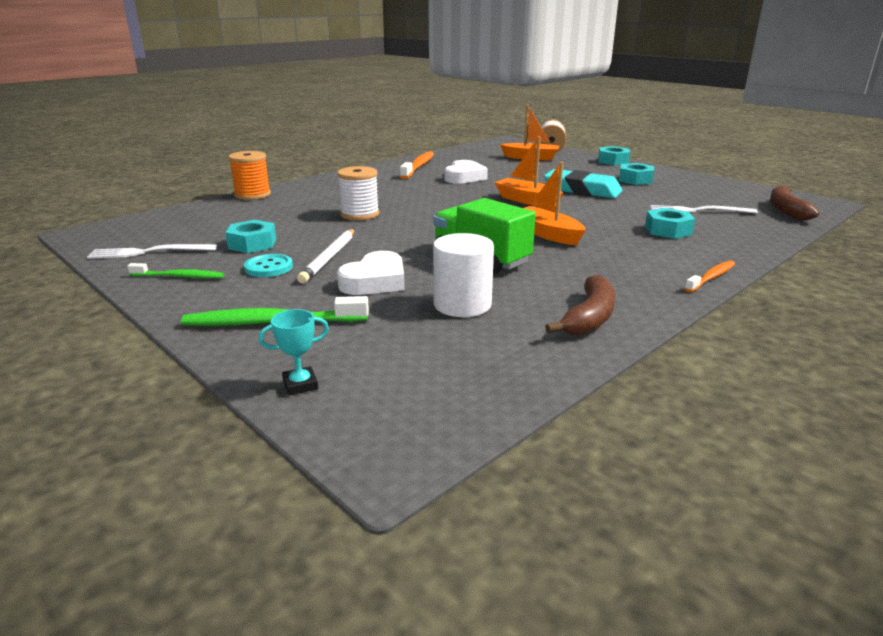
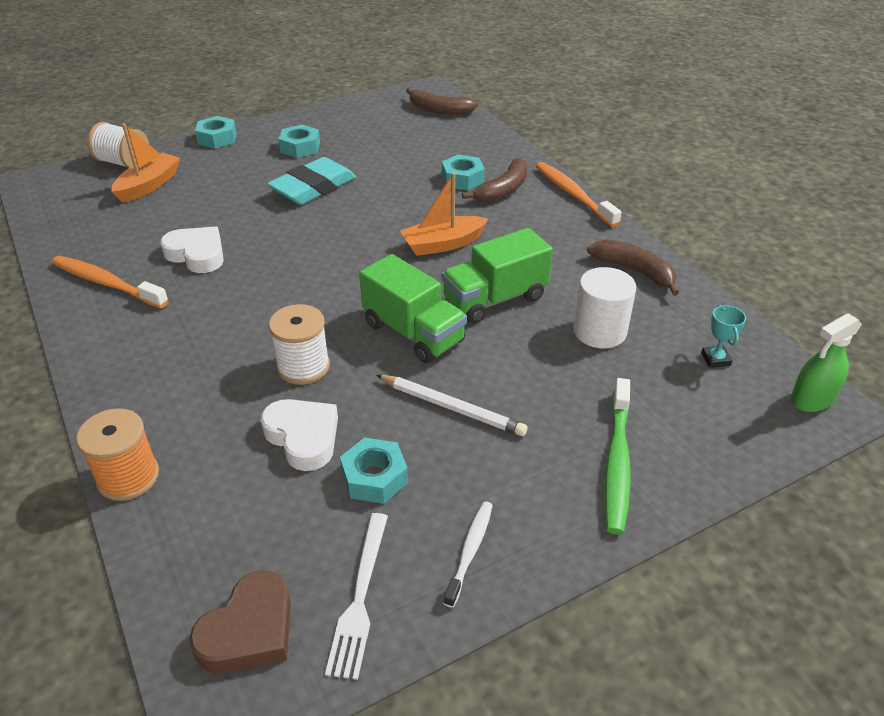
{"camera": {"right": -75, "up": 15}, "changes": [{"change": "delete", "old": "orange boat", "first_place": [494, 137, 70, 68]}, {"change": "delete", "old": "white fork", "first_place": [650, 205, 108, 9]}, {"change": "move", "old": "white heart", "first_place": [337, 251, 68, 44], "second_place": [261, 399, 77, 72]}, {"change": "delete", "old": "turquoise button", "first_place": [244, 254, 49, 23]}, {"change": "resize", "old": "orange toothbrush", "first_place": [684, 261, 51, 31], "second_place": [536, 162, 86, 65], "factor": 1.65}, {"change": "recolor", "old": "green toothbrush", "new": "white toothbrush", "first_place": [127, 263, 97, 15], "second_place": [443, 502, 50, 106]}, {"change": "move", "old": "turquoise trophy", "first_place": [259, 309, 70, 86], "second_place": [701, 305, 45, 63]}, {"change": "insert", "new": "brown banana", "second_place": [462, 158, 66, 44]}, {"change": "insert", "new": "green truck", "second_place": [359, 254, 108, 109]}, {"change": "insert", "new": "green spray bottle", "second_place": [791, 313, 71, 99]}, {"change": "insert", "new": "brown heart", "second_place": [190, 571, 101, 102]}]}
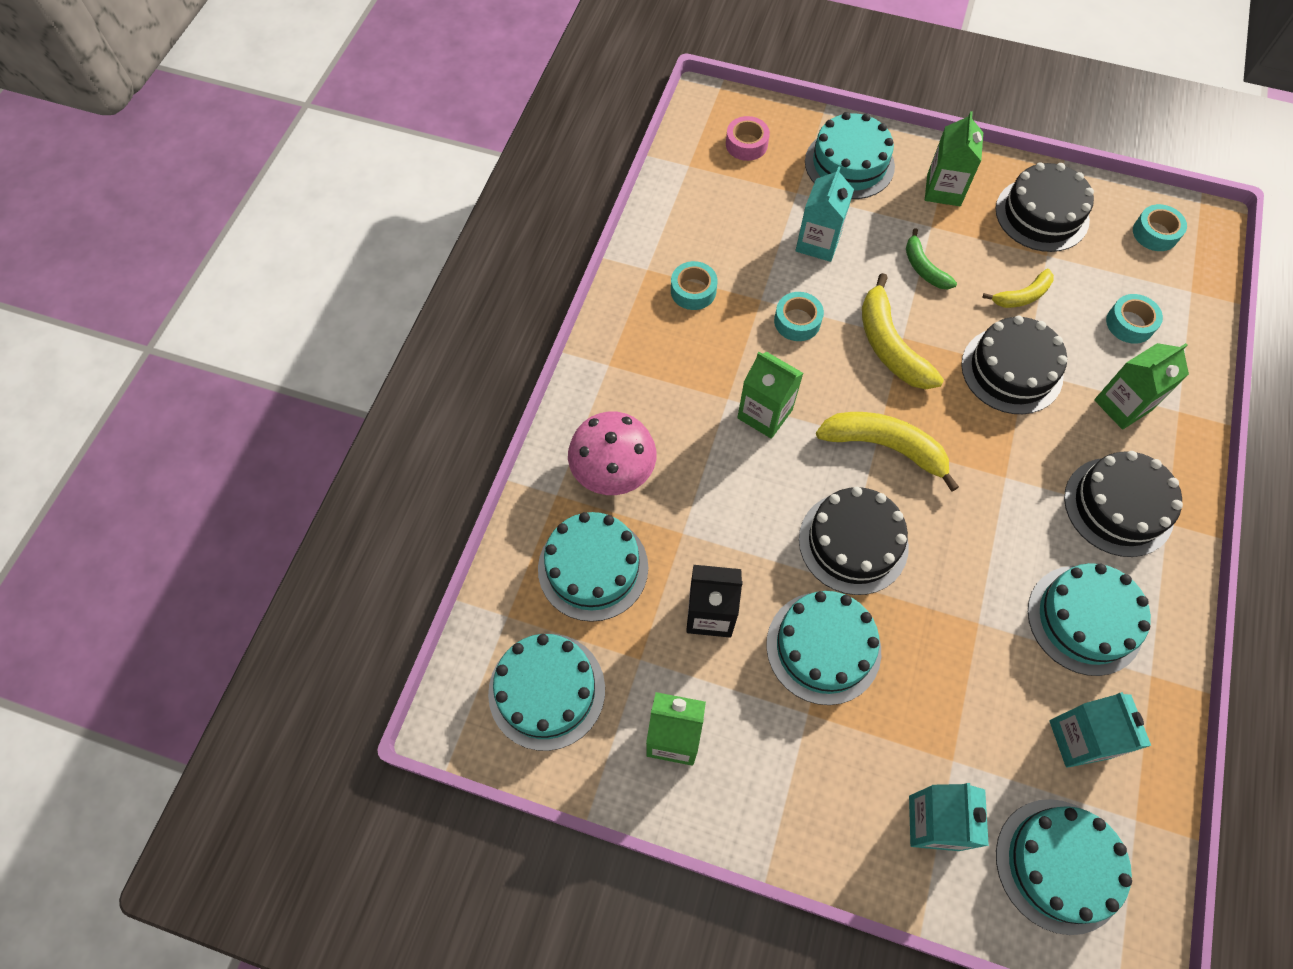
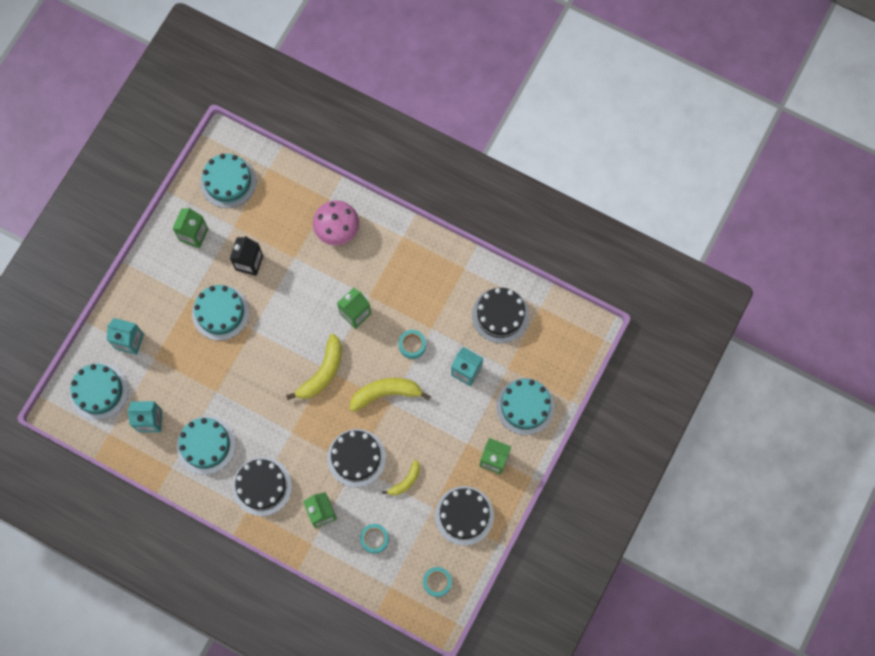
{"camera": {"right": 100, "up": 10}, "changes": [{"change": "delete", "old": "pink tape", "first_place": [726, 116, 44, 45]}, {"change": "delete", "old": "green banana", "first_place": [906, 228, 51, 61]}, {"change": "delete", "old": "turquoise tape", "first_place": [671, 261, 46, 49]}, {"change": "rotate", "old": "yellow banana", "first_place": [982, 269, 72, 39], "second_place": [382, 460, 38, 35], "degrees": -120}, {"change": "move", "old": "black cake", "first_place": [799, 487, 110, 108], "second_place": [472, 288, 57, 55]}, {"change": "delete", "old": "turquoise cake", "first_place": [538, 512, 110, 110]}]}
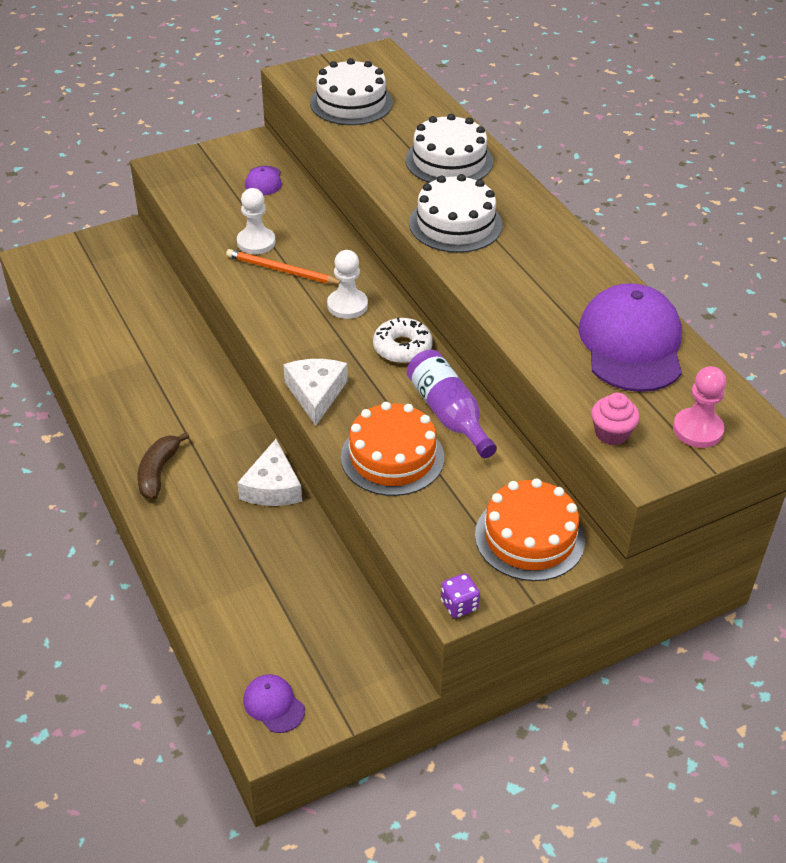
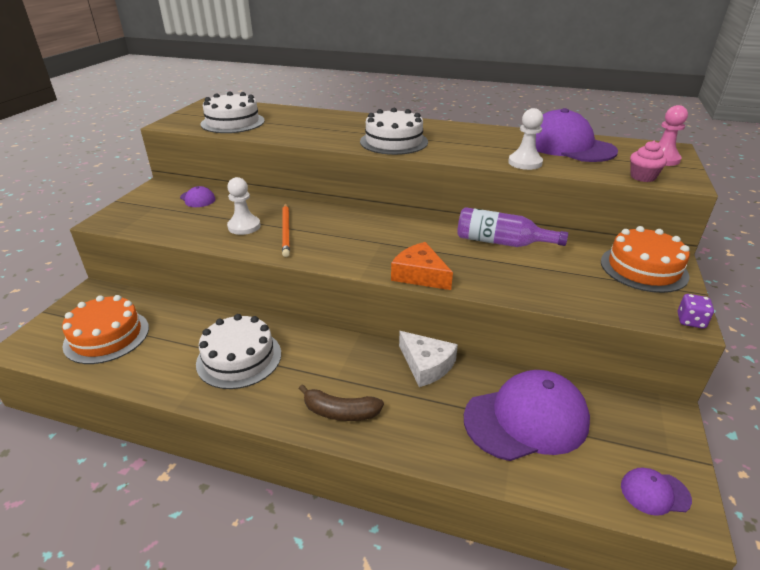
{"camera": {"right": -45, "up": -10}, "changes": [{"change": "move", "old": "white cake", "first_place": [405, 114, 88, 69], "second_place": [196, 314, 85, 75]}, {"change": "rotate", "old": "orange pencil", "first_place": [226, 249, 114, 35], "second_place": [282, 203, 8, 54], "degrees": -75}, {"change": "move", "old": "white pawn", "first_place": [327, 250, 41, 69], "second_place": [508, 108, 35, 62]}, {"change": "delete", "old": "white donut", "first_place": [373, 318, 60, 45]}, {"change": "recolor", "old": "white cheese", "new": "orange cheese", "first_place": [283, 359, 65, 67], "second_place": [391, 242, 62, 48]}, {"change": "move", "old": "orange cake", "first_place": [341, 402, 103, 94], "second_place": [62, 295, 87, 69]}, {"change": "rotate", "old": "brown banana", "first_place": [137, 432, 52, 68], "second_place": [299, 384, 85, 37], "degrees": -45}, {"change": "insert", "new": "purple cap", "second_place": [464, 370, 126, 91]}]}
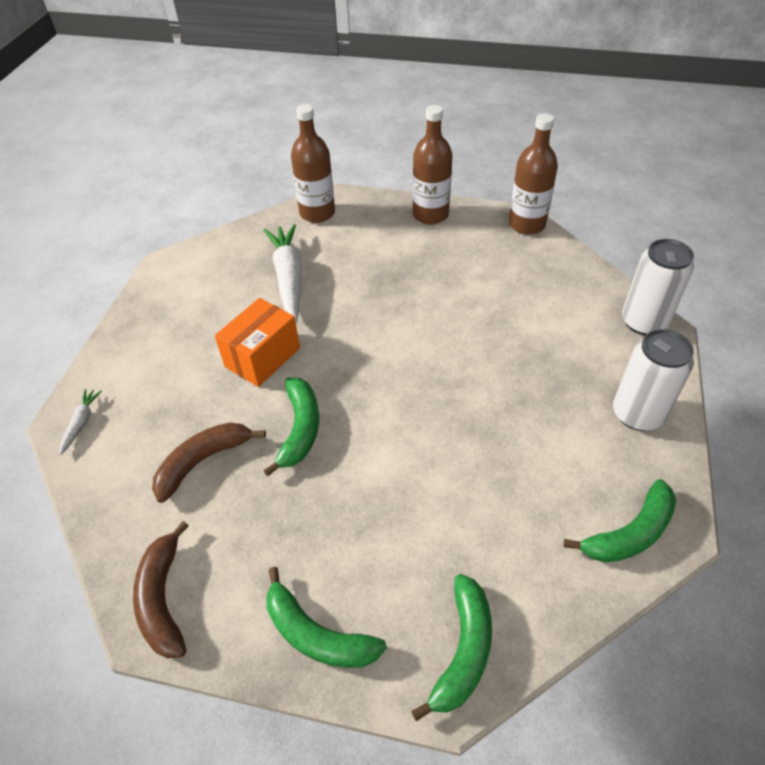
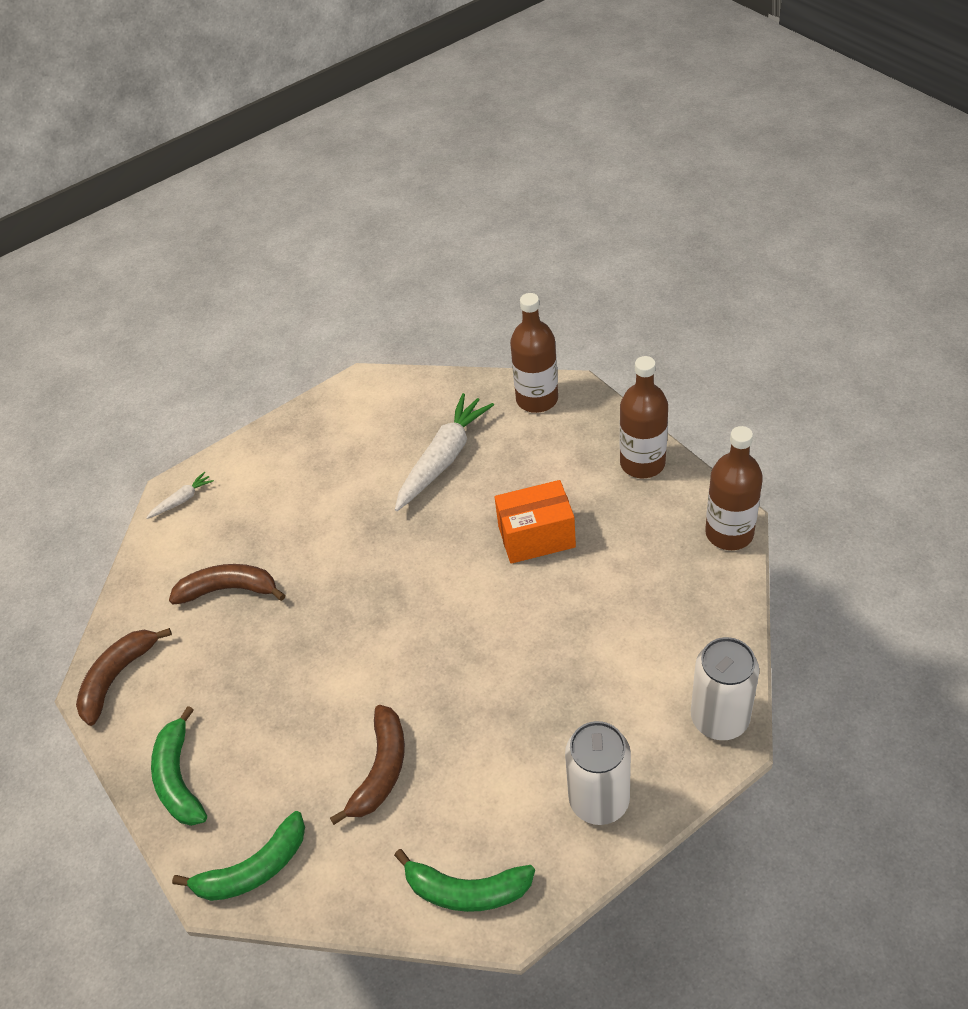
{"camera": {"right": 45, "up": 0}, "changes": [{"change": "move", "old": "orange box", "first_place": [215, 298, 85, 89], "second_place": [495, 480, 81, 84]}, {"change": "delete", "old": "green banana", "first_place": [263, 378, 56, 98]}, {"change": "insert", "new": "brown banana", "second_place": [330, 705, 75, 120]}]}
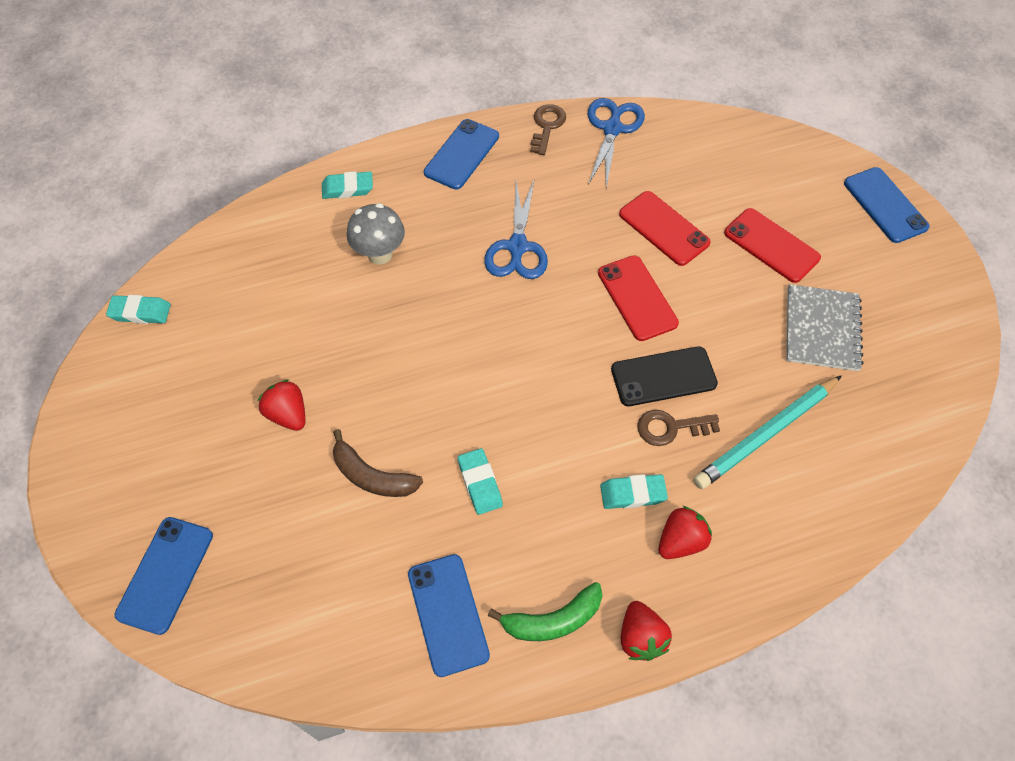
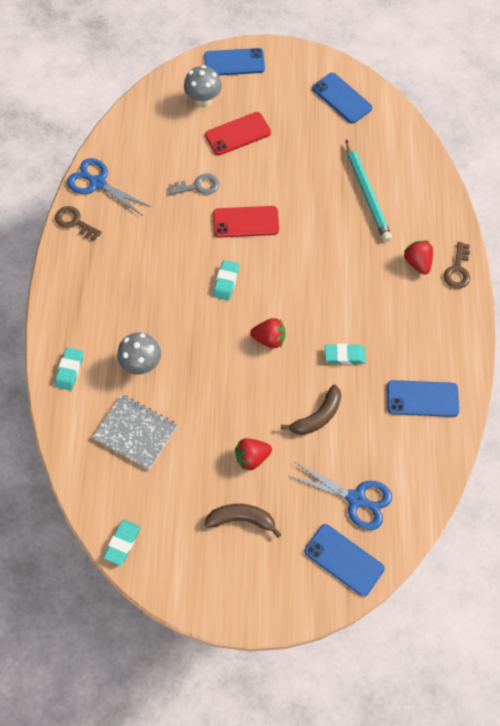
{"camera": {"right": -70, "up": 5}, "changes": [{"change": "move", "old": "blue phone", "first_place": [424, 119, 75, 71], "second_place": [312, 73, 60, 51]}, {"change": "move", "old": "blue scissors", "first_place": [484, 180, 64, 99], "second_place": [288, 462, 104, 68]}, {"change": "replace", "old": "red phone", "new": "grey key", "first_place": [619, 191, 92, 75], "second_place": [168, 173, 51, 22]}, {"change": "move", "old": "grey notebook", "first_place": [786, 284, 77, 87], "second_place": [92, 394, 85, 76]}, {"change": "delete", "old": "black phone", "first_place": [611, 346, 107, 60]}, {"change": "move", "old": "brown key", "first_place": [637, 410, 83, 36], "second_place": [444, 242, 26, 47]}, {"change": "move", "old": "turquoise eraser", "first_place": [600, 474, 68, 35], "second_place": [213, 260, 26, 40]}, {"change": "delete", "old": "green banana", "first_place": [488, 582, 115, 59]}, {"change": "move", "old": "red strawberry", "first_place": [621, 601, 51, 60], "second_place": [250, 318, 35, 30]}, {"change": "insert", "new": "grey mushroom", "second_place": [184, 65, 38, 43]}, {"change": "insert", "new": "brown banana", "second_place": [204, 504, 78, 34]}]}
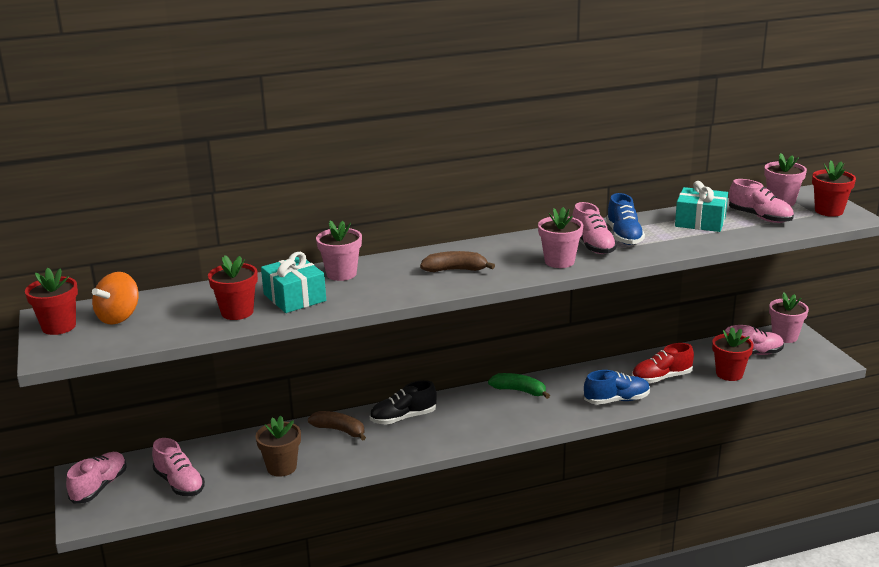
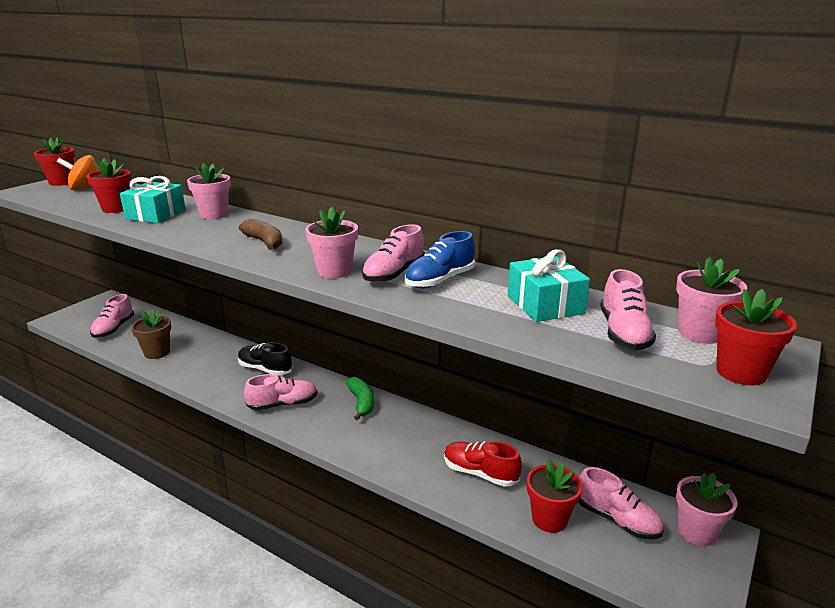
{"camera": {"right": 50, "up": 0}, "changes": [{"change": "delete", "old": "blue shoe", "first_place": [584, 370, 66, 35]}, {"change": "delete", "old": "brown banana", "first_place": [308, 411, 58, 30]}, {"change": "move", "old": "pink shoe", "first_place": [66, 452, 61, 52], "second_place": [244, 374, 74, 37]}]}
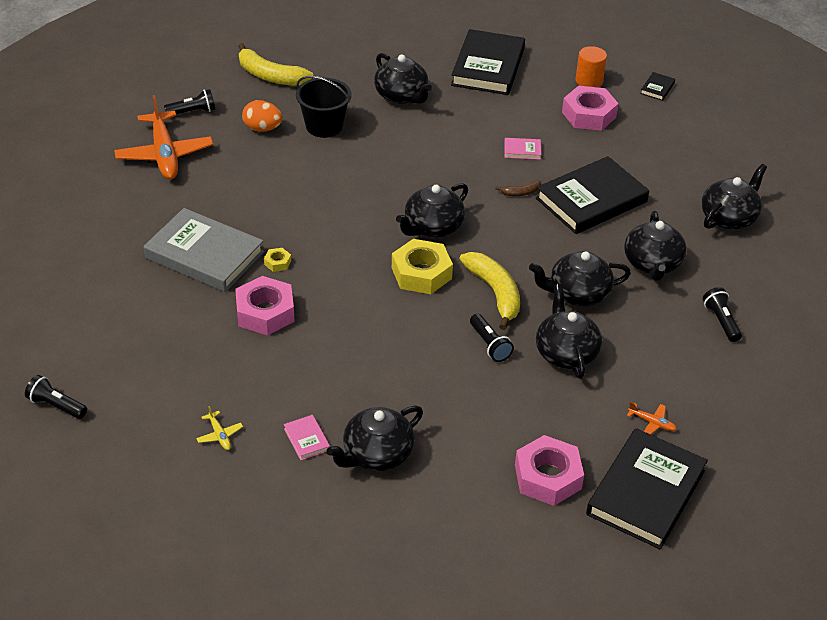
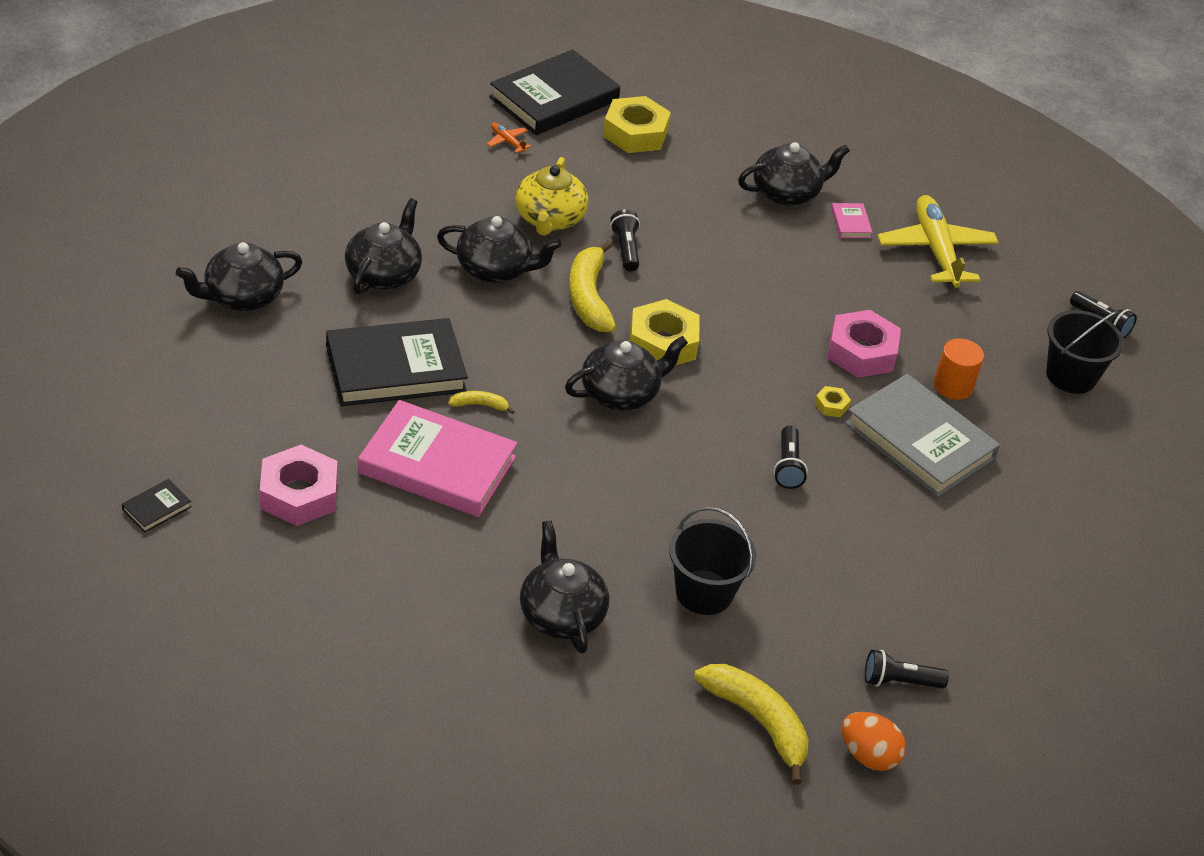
{"camera": {"right": -165, "up": 0}, "changes": [{"change": "delete", "old": "black book", "first_place": [451, 29, 74, 66]}, {"change": "move", "old": "orange cylinder", "first_place": [576, 46, 31, 41], "second_place": [934, 338, 50, 62]}, {"change": "delete", "old": "orange plane", "first_place": [114, 95, 99, 84]}, {"change": "move", "old": "orange egg", "first_place": [242, 100, 41, 32], "second_place": [841, 712, 65, 59]}, {"change": "resize", "old": "pink book", "first_place": [504, 138, 37, 22], "second_place": [358, 400, 159, 117], "factor": 2.46}, {"change": "recolor", "old": "brown banana", "new": "yellow banana", "first_place": [495, 180, 46, 16], "second_place": [448, 391, 67, 23]}, {"change": "recolor", "old": "black teapot", "new": "yellow teapot", "first_place": [536, 284, 66, 95], "second_place": [515, 157, 74, 79]}, {"change": "move", "old": "black flashlight", "first_place": [703, 287, 39, 55], "second_place": [774, 425, 34, 64]}, {"change": "resize", "old": "yellow plane", "first_place": [196, 406, 47, 44], "second_place": [877, 195, 122, 93], "factor": 2.49}, {"change": "recolor", "old": "pink nut", "new": "yellow nut", "first_place": [515, 435, 69, 71], "second_place": [603, 96, 68, 57]}, {"change": "insert", "new": "black bucket", "second_place": [1046, 310, 78, 84]}]}
